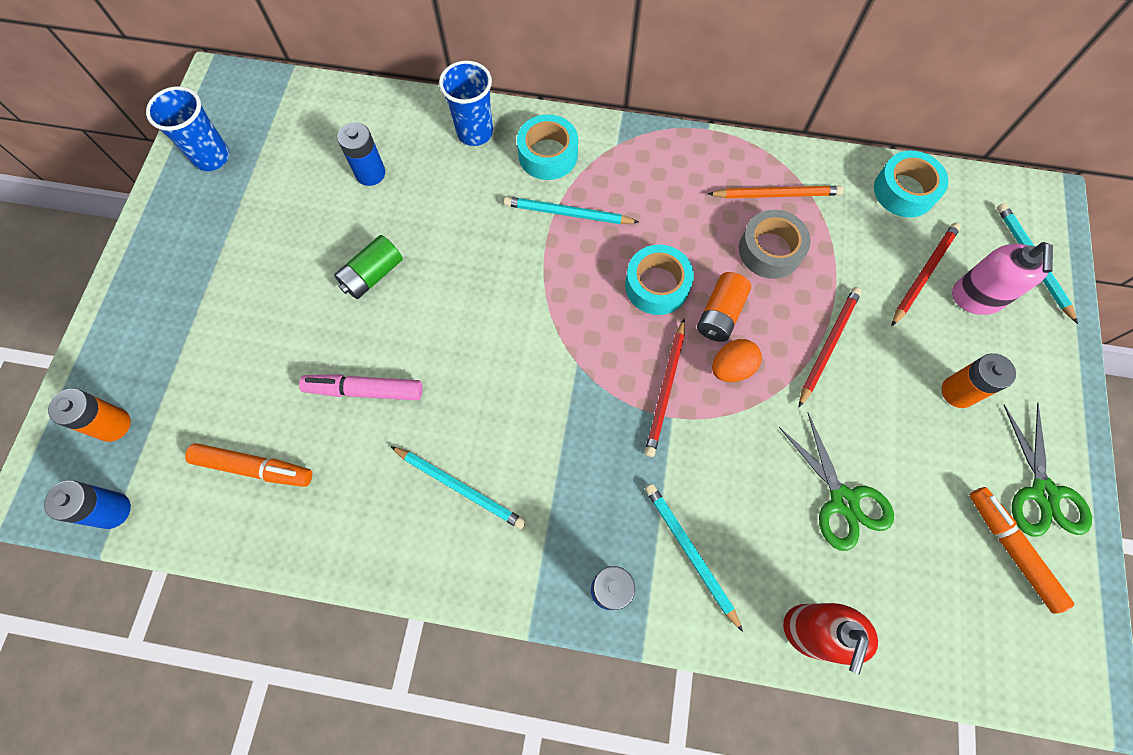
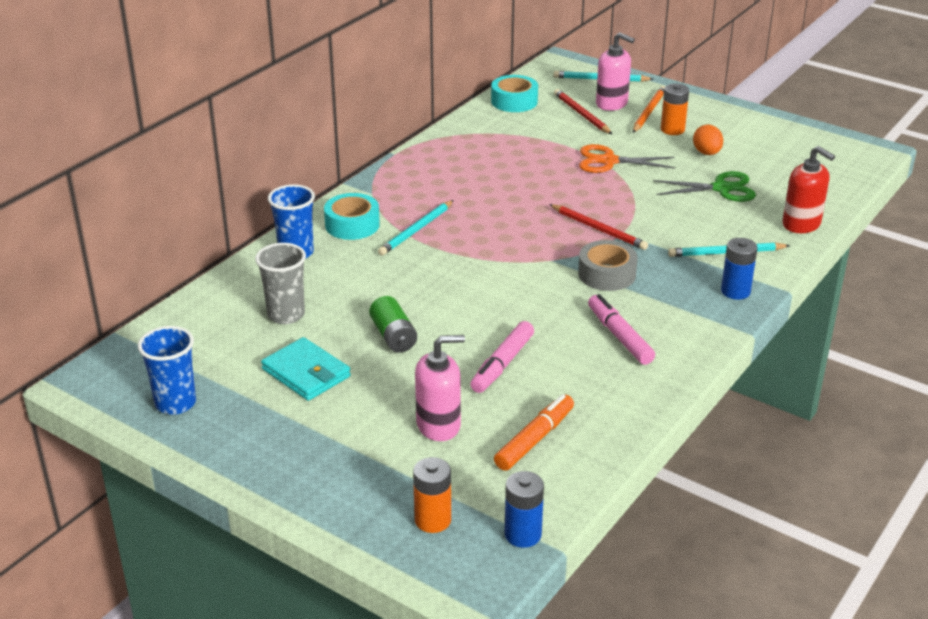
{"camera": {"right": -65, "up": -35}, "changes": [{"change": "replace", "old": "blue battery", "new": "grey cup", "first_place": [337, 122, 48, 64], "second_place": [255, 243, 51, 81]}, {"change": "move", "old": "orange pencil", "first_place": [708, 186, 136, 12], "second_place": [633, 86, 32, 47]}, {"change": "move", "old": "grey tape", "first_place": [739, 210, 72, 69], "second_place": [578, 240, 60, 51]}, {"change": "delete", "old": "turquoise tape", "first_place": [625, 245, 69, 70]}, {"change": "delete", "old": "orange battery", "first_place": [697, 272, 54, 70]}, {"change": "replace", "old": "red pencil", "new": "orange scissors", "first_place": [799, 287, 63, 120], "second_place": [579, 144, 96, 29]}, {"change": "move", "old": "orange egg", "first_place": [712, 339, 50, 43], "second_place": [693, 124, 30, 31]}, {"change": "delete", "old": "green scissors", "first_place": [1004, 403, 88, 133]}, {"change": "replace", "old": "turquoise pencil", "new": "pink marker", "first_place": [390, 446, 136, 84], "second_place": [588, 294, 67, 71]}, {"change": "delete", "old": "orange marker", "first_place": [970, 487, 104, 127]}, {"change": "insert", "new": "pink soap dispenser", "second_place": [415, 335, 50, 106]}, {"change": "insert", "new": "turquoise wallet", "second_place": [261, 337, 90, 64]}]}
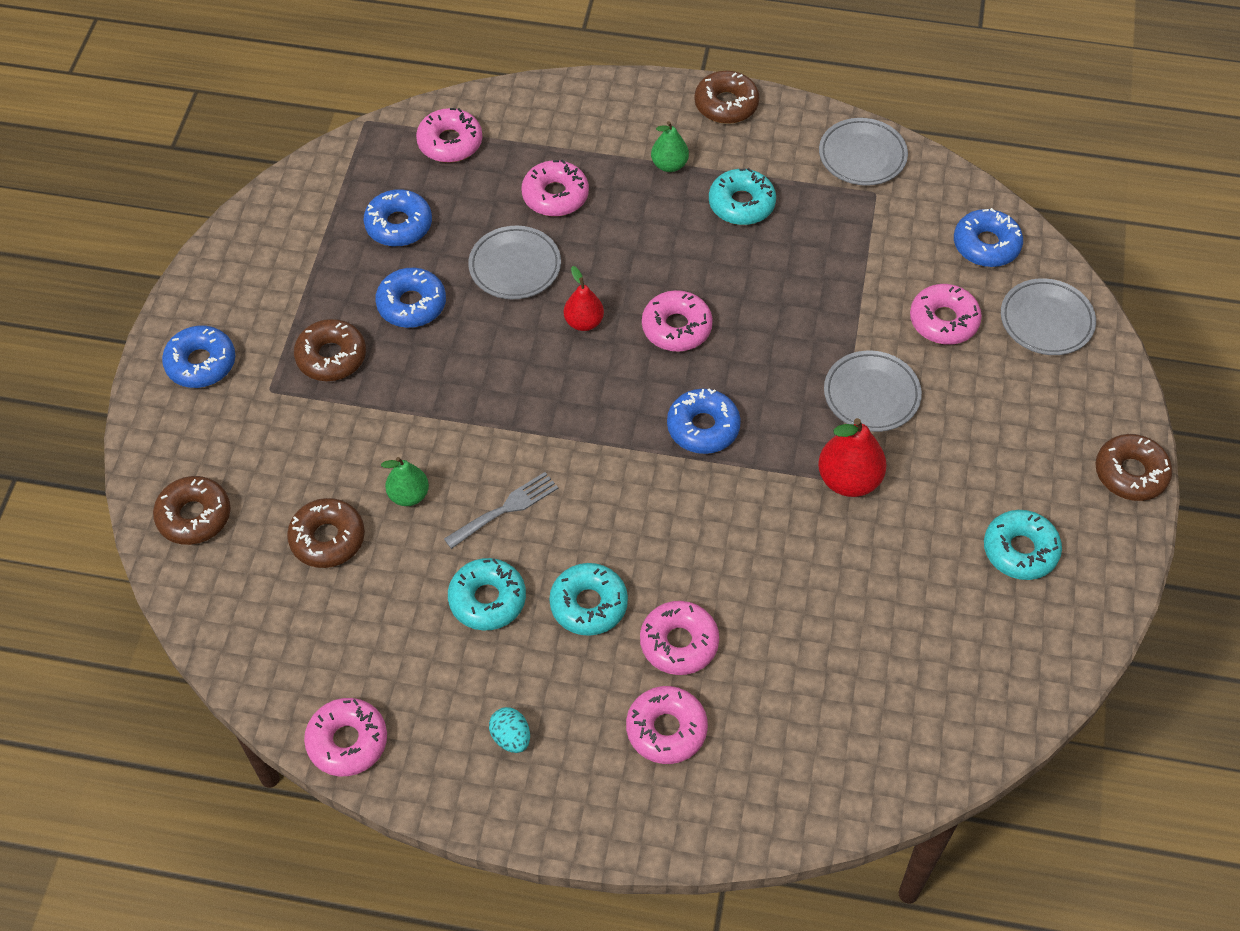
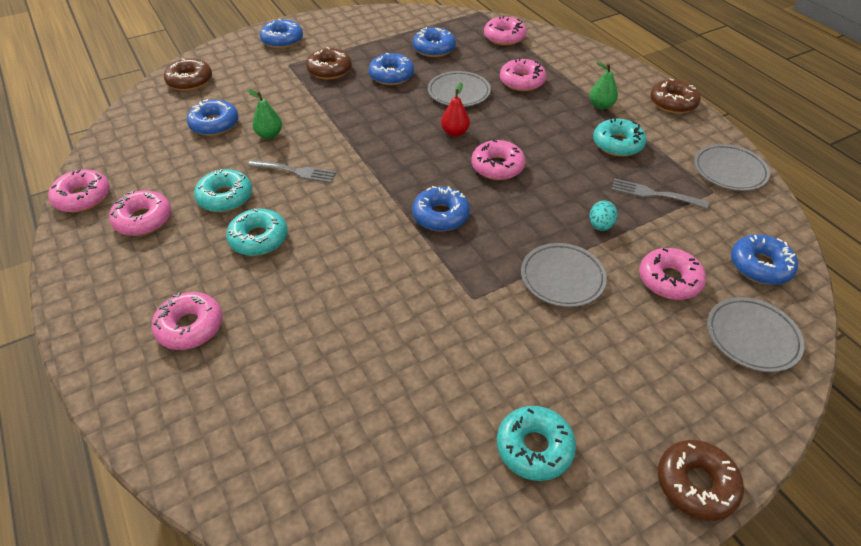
{"camera": {"right": 50, "up": -10}, "changes": [{"change": "delete", "old": "red pear", "first_place": [818, 418, 69, 79]}, {"change": "recolor", "old": "brown donut", "new": "blue donut", "first_place": [287, 498, 78, 70], "second_place": [187, 99, 52, 37]}, {"change": "move", "old": "pink donut", "first_place": [640, 601, 79, 74], "second_place": [109, 190, 62, 46]}, {"change": "move", "old": "turquoise egg", "first_place": [489, 707, 41, 46], "second_place": [589, 200, 29, 31]}, {"change": "insert", "new": "grey fork", "second_place": [611, 178, 98, 31]}]}
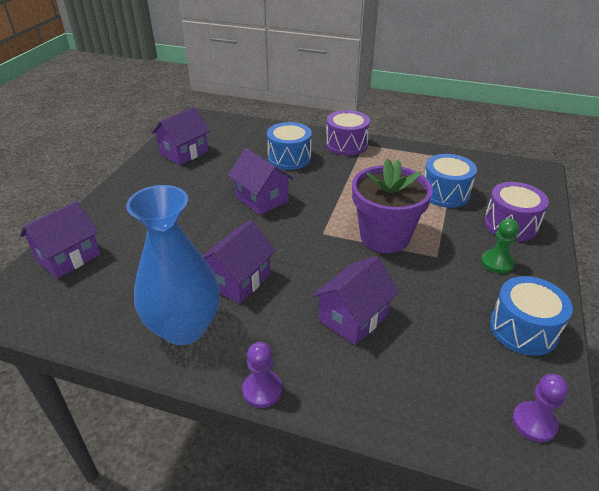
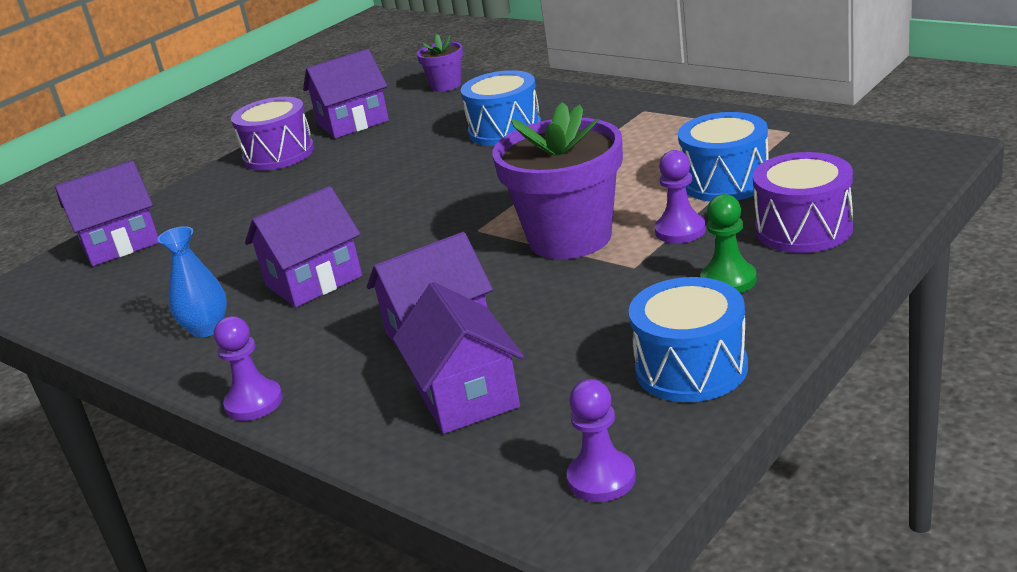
{"camera": {"right": 25, "up": -10}, "changes": [{"change": "move", "old": "purple drum", "first_place": [326, 110, 44, 46], "second_place": [231, 97, 83, 74]}, {"change": "move", "old": "purple house", "first_place": [228, 148, 66, 67], "second_place": [393, 282, 131, 152]}, {"change": "resize", "old": "blue vase", "first_place": [126, 185, 94, 160], "second_place": [158, 226, 69, 112], "factor": 0.48}, {"change": "insert", "new": "purple flower pot", "second_place": [417, 34, 46, 58]}, {"change": "insert", "new": "purple pawn", "second_place": [655, 150, 51, 93]}]}
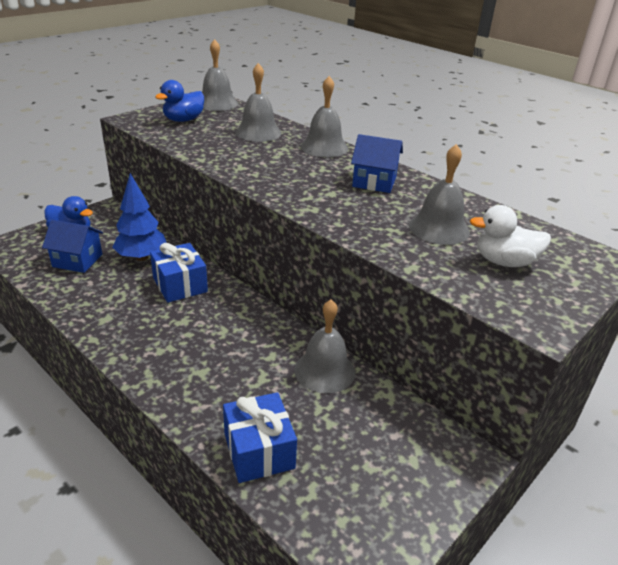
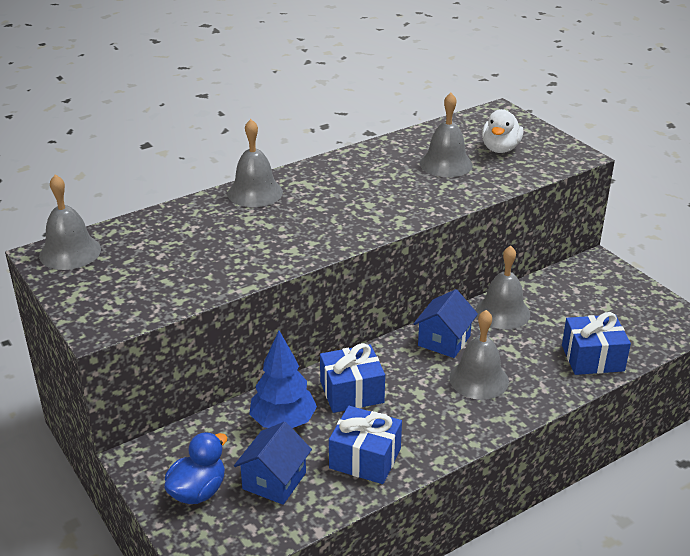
{"camera": {"right": -75, "up": 0}, "changes": [{"change": "move", "old": "grey bell", "first_place": [235, 63, 46, 79], "second_place": [449, 310, 60, 90]}, {"change": "delete", "old": "blue duck", "first_place": [155, 80, 49, 42]}, {"change": "move", "old": "blue house", "first_place": [351, 134, 52, 59], "second_place": [414, 289, 64, 69]}, {"change": "insert", "new": "blue gift", "second_place": [329, 406, 73, 78]}]}
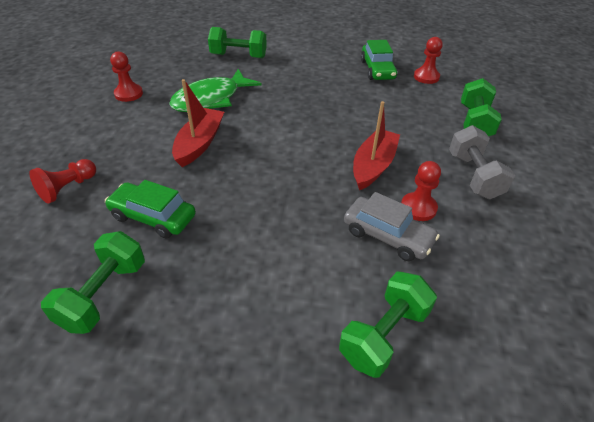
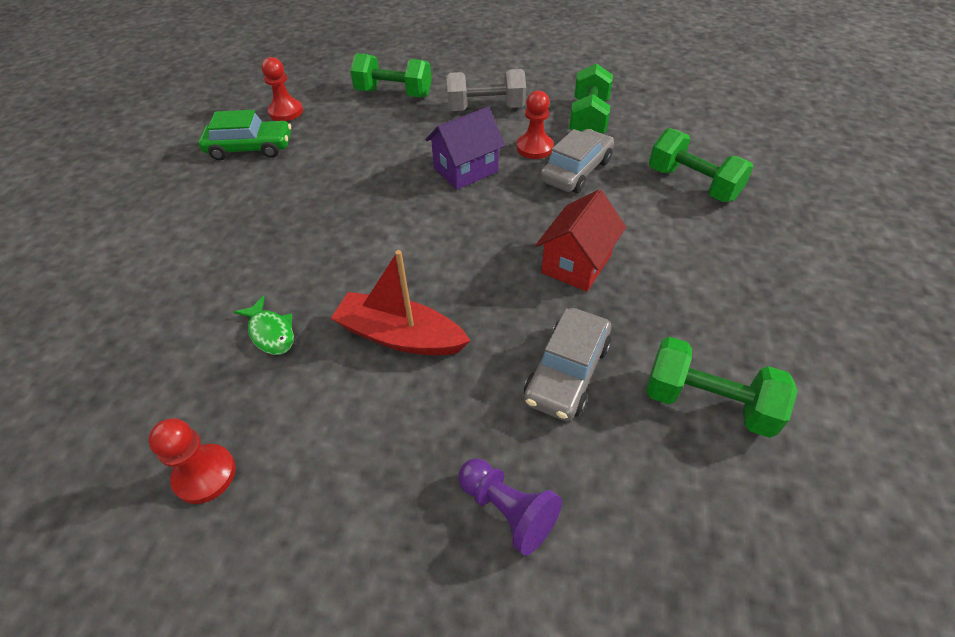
{"camera": {"right": -85, "up": 5}, "changes": [{"change": "move", "old": "green dumbbell", "first_place": [208, 27, 59, 31], "second_place": [569, 63, 44, 71]}, {"change": "resize", "old": "green fish", "first_place": [169, 69, 92, 43], "second_place": [234, 296, 60, 59], "factor": 0.49}, {"change": "replace", "old": "red boat", "new": "purple house", "first_place": [353, 101, 47, 89], "second_place": [425, 107, 80, 83]}, {"change": "recolor", "old": "red pawn", "new": "purple pawn", "first_place": [29, 159, 67, 45], "second_place": [458, 458, 104, 97]}, {"change": "recolor", "old": "green car", "new": "grey car", "first_place": [105, 180, 91, 58], "second_place": [524, 308, 87, 113]}, {"change": "insert", "new": "red house", "second_place": [536, 189, 90, 103]}]}
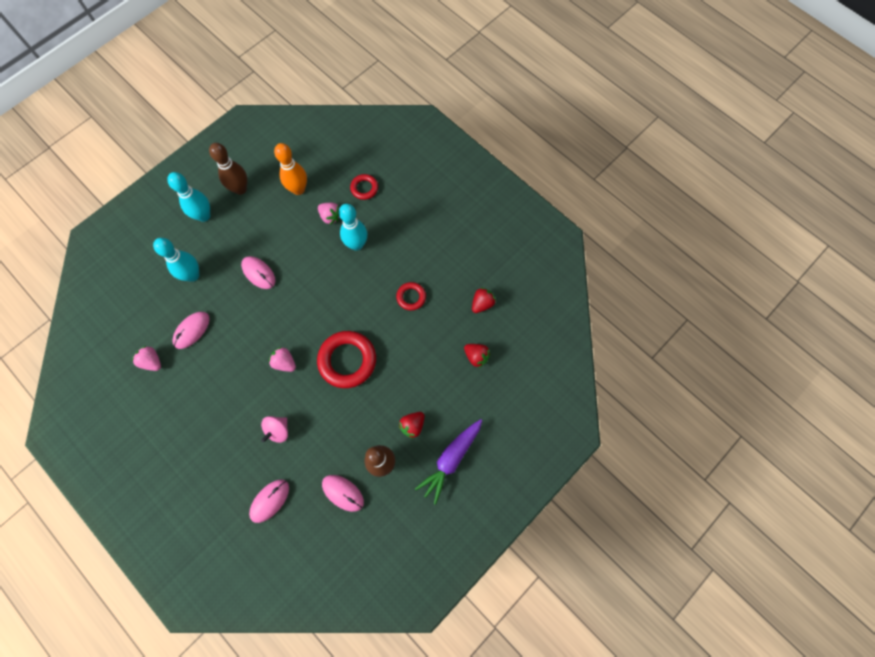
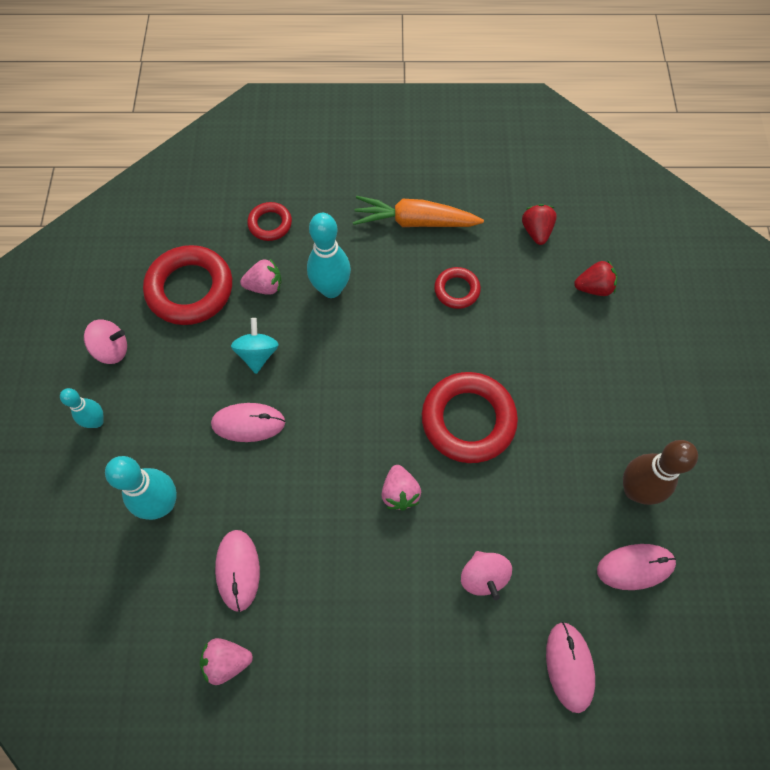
{"camera": {"right": -45, "up": -5}, "changes": [{"change": "replace", "old": "brown bowling pin", "new": "pink spinning top", "first_place": [209, 143, 38, 52], "second_place": [84, 320, 43, 44]}, {"change": "replace", "old": "orange bowling pin", "new": "red ring", "first_place": [274, 143, 33, 52], "second_place": [143, 245, 89, 80]}, {"change": "resize", "old": "turquoise bowling pin", "first_place": [167, 172, 43, 50], "second_place": [60, 388, 44, 40], "factor": 0.6}, {"change": "rotate", "old": "pink strawberry", "first_place": [269, 347, 27, 25], "second_place": [381, 465, 40, 46], "degrees": -90}, {"change": "delete", "old": "red strawberry", "first_place": [398, 412, 27, 27]}, {"change": "delete", "old": "purple carrot", "first_place": [415, 419, 67, 86]}, {"change": "insert", "new": "orange carrot", "second_place": [353, 196, 131, 31]}, {"change": "insert", "new": "turquoise spinning top", "second_place": [231, 318, 48, 56]}]}
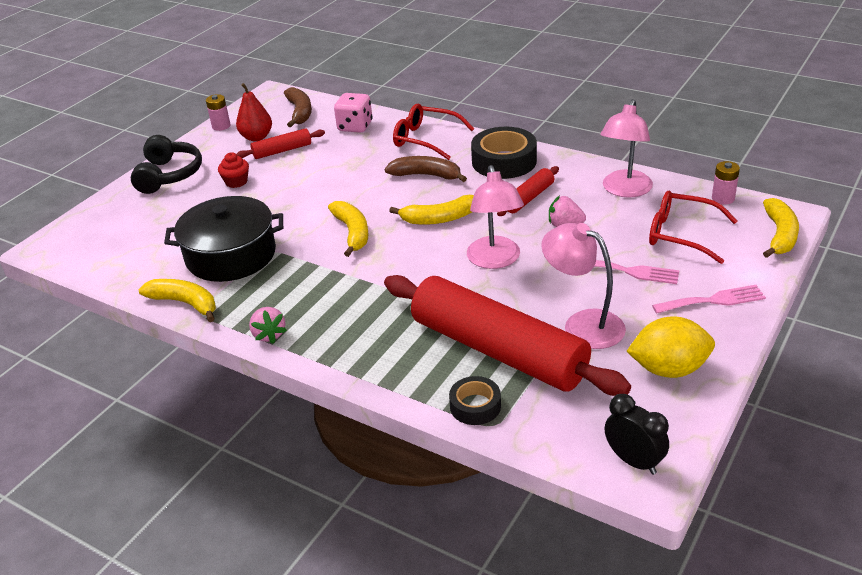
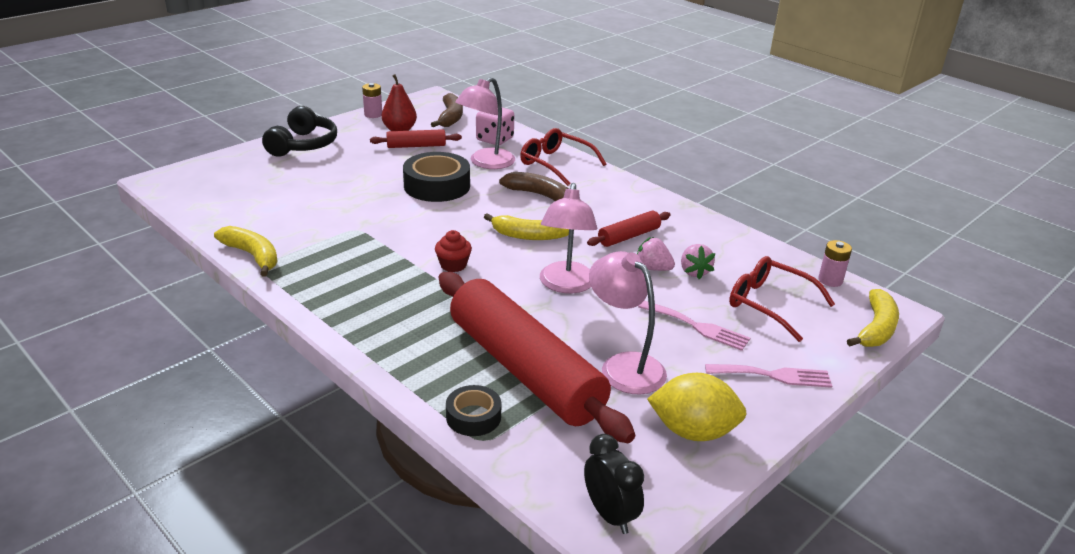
{"camera": {"right": 10, "up": -5}, "changes": [{"change": "move", "old": "pink lamp", "first_place": [600, 99, 53, 99], "second_place": [455, 77, 60, 92]}, {"change": "move", "old": "black tape", "first_place": [471, 127, 66, 52], "second_place": [403, 152, 67, 50]}, {"change": "move", "old": "red cupcake", "first_place": [218, 152, 31, 36], "second_place": [435, 230, 37, 42]}, {"change": "delete", "old": "black pot", "first_place": [164, 196, 119, 86]}, {"change": "delete", "old": "yellow banana", "first_place": [328, 201, 40, 56]}, {"change": "move", "old": "pink strawberry", "first_place": [249, 307, 38, 37], "second_place": [681, 244, 35, 35]}]}
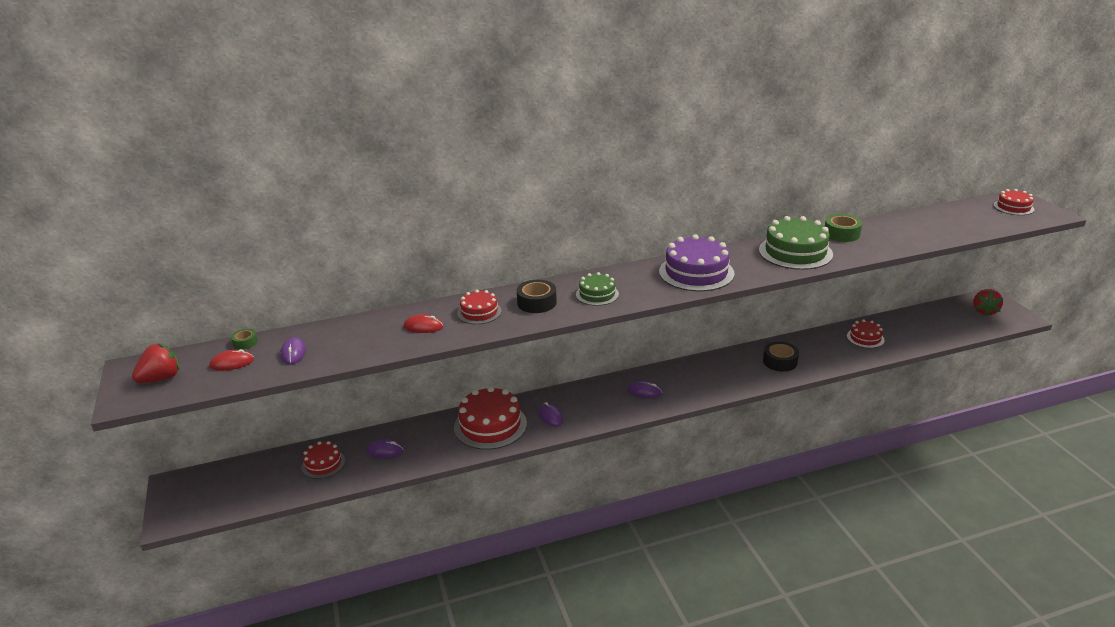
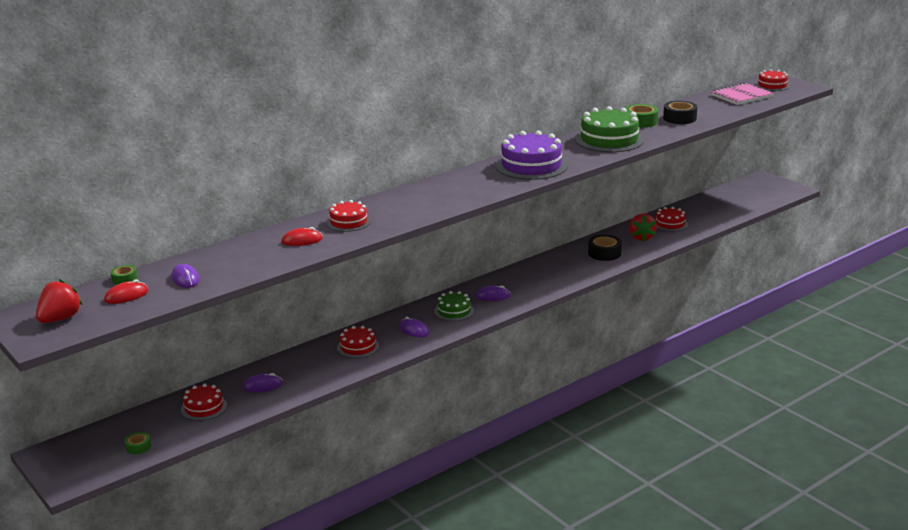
{"camera": {"right": -20, "up": -5}, "changes": [{"change": "move", "old": "green cake", "first_place": [576, 272, 43, 34], "second_place": [434, 291, 40, 30]}, {"change": "move", "old": "black tape", "first_place": [517, 280, 40, 33], "second_place": [663, 101, 35, 23]}, {"change": "move", "old": "red strawberry", "first_place": [973, 289, 30, 27], "second_place": [629, 213, 28, 29]}, {"change": "resize", "old": "red cake", "first_place": [454, 386, 73, 64], "second_place": [337, 326, 42, 32], "factor": 0.56}, {"change": "insert", "new": "pink notebook", "second_place": [711, 83, 63, 22]}, {"change": "insert", "new": "green tape", "second_place": [124, 432, 27, 22]}]}
